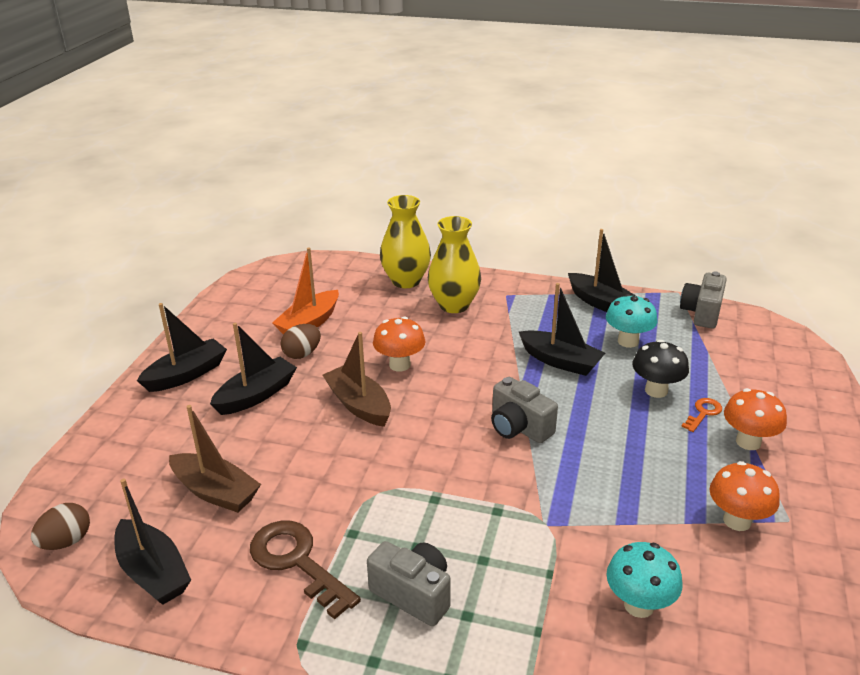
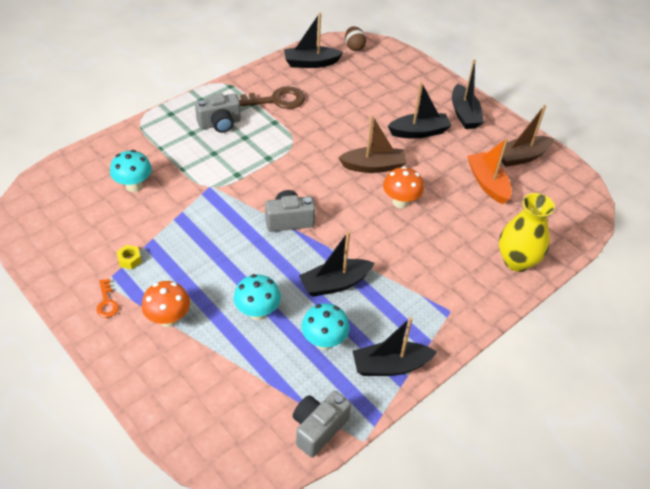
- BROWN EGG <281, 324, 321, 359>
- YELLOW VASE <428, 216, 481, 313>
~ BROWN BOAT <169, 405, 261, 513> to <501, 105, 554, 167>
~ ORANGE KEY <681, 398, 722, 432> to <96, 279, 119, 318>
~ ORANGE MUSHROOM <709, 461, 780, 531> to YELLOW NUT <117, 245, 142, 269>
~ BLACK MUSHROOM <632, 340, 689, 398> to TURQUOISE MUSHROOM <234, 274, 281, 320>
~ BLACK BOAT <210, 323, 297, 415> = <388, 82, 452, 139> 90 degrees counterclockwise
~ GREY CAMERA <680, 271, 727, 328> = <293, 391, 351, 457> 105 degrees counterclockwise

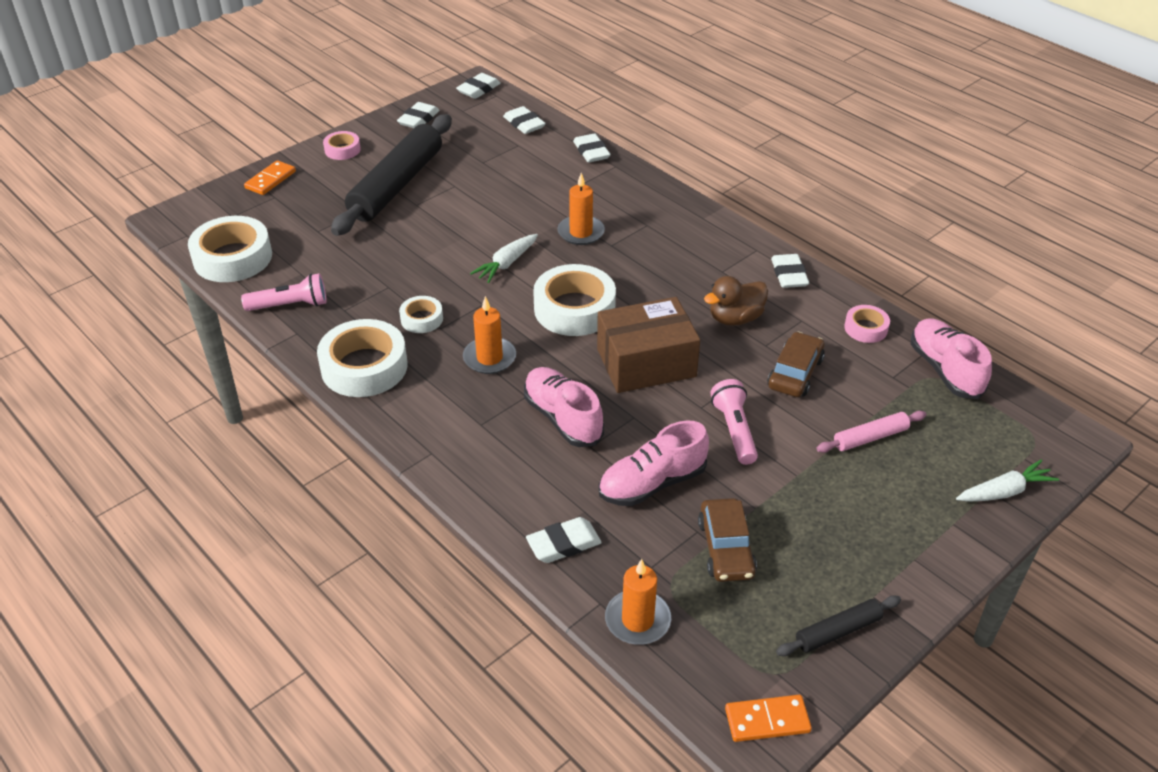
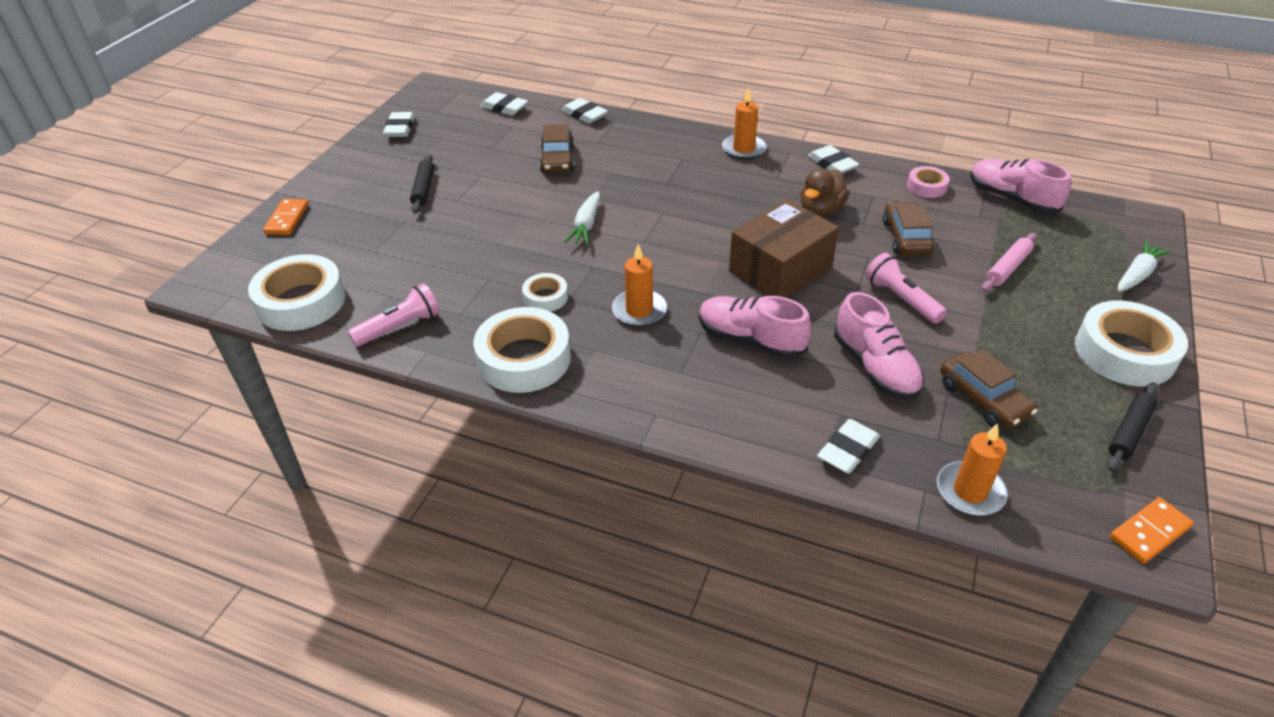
- PINK TAPE <323, 131, 361, 160>
- WHITE ERASER <456, 73, 501, 99>
+ BROWN CAR <539, 124, 575, 173>
~ WHITE TAPE <533, 264, 616, 336> to <1075, 300, 1188, 387>
~ ORANGE CANDLE <557, 173, 605, 245> to <722, 88, 767, 160>
~ PINK SHOE <599, 420, 709, 506> = <834, 292, 924, 400> 60 degrees counterclockwise
~ BLACK ROLLING PIN <331, 114, 452, 236> = <410, 154, 434, 214> x0.45

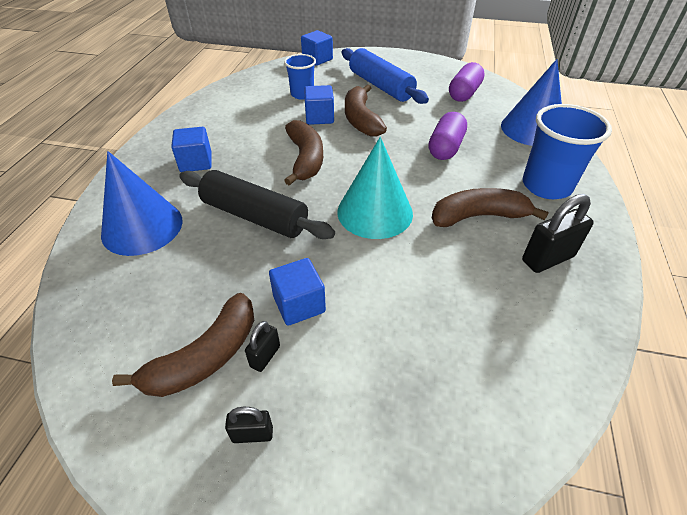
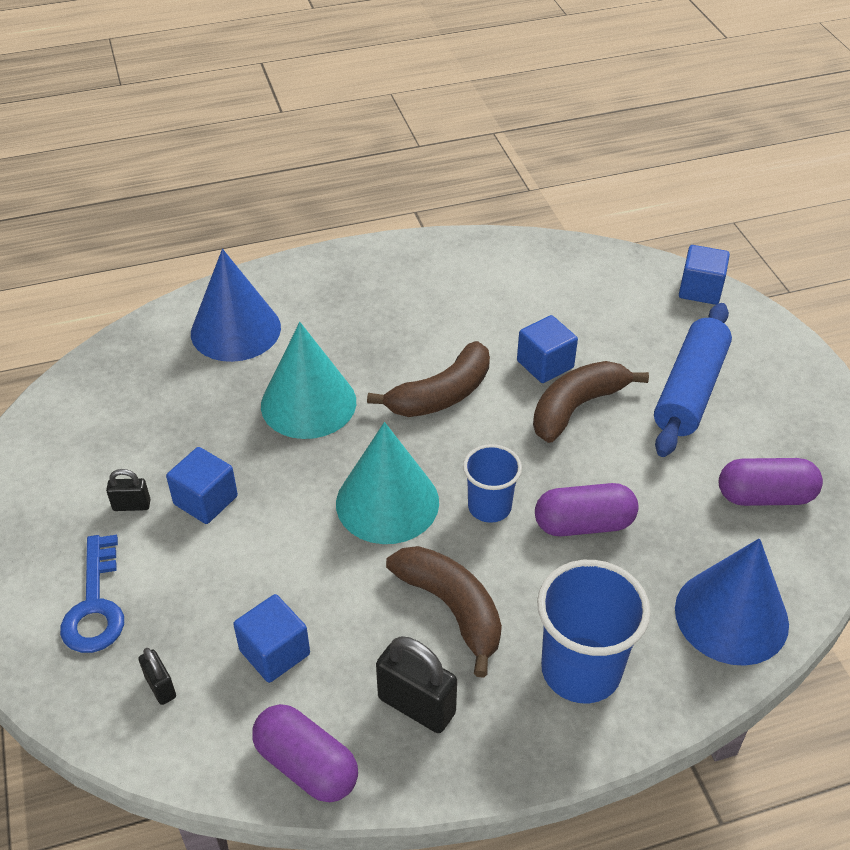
- BROWN BANANA <112, 293, 254, 397>
+ BLUE KEY <60, 535, 124, 653>
+ PURPLE CAPSULE <252, 704, 358, 802>
~ BLUE CUBE <171, 127, 212, 172> to <233, 594, 310, 683>
~ BLACK PADLOCK <225, 407, 273, 443> to <138, 648, 176, 705>
~ BLUE CUP <284, 54, 316, 100> to <463, 444, 522, 523>
~ BLACK ROLLING PIN <179, 170, 335, 239> to TURQUOISE CONE <261, 322, 356, 439>

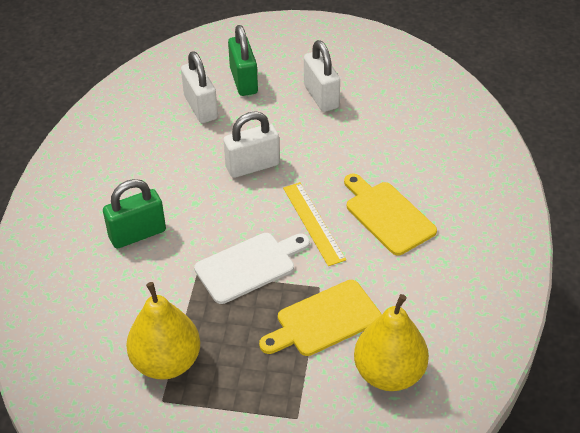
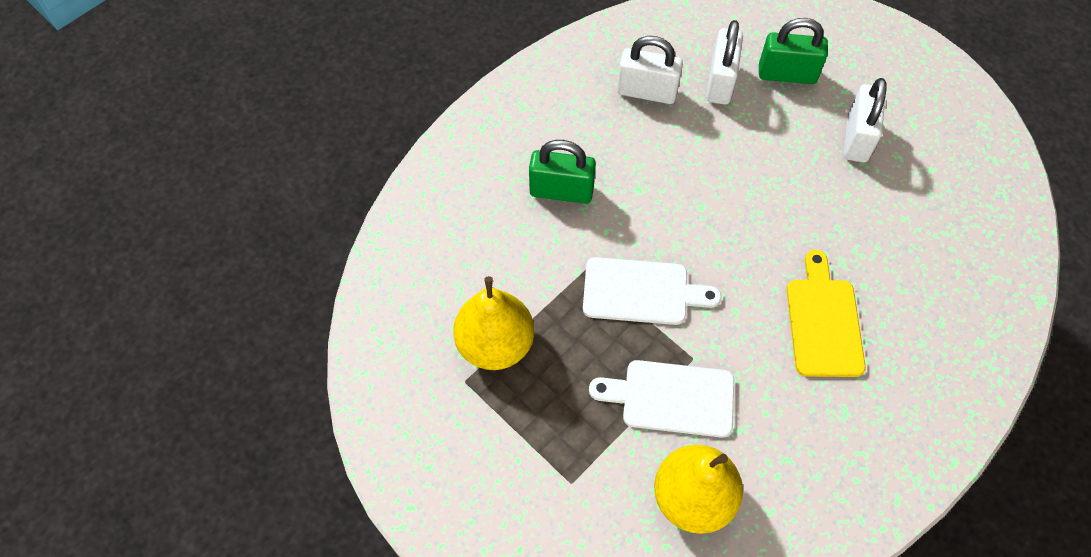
- YELLOW RULER <283, 182, 346, 266>
~ WHITE PADLOCK <223, 111, 280, 178> to <617, 36, 683, 104>
~ YELLOW CUTTING BOARD <259, 280, 382, 356> to WHITE CUTTING BOARD <589, 360, 734, 438>
~ GREEN PADLOCK <228, 25, 258, 96> = <759, 18, 828, 84> 75 degrees clockwise

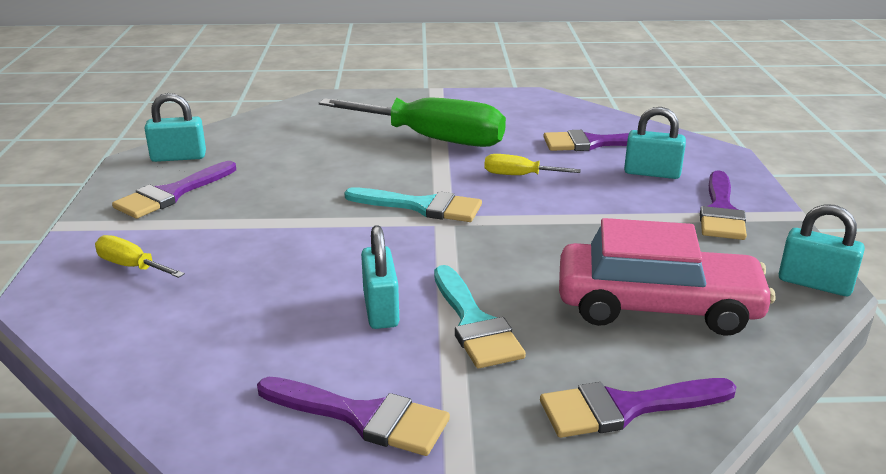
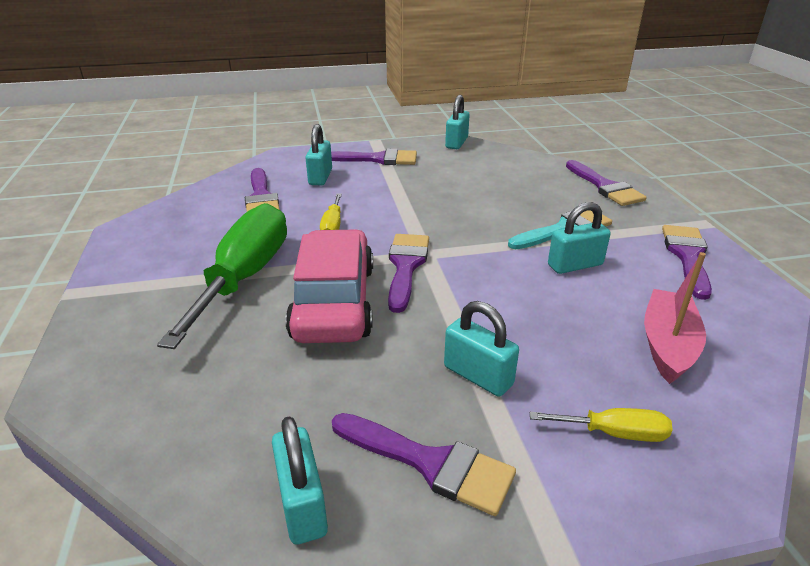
+ TURQUOISE PADLOCK <444, 301, 519, 397>
+ PINK BOAT <644, 252, 706, 384>
~ PINK CAR <559, 218, 775, 336> to <285, 229, 373, 343>
~ TURQUOISE BRUSH <344, 187, 482, 222> to PURPLE BRUSH <388, 234, 429, 313>
~ YELLOW SCREWDRIVER <95, 235, 185, 278> = <530, 408, 672, 442> 105 degrees counterclockwise

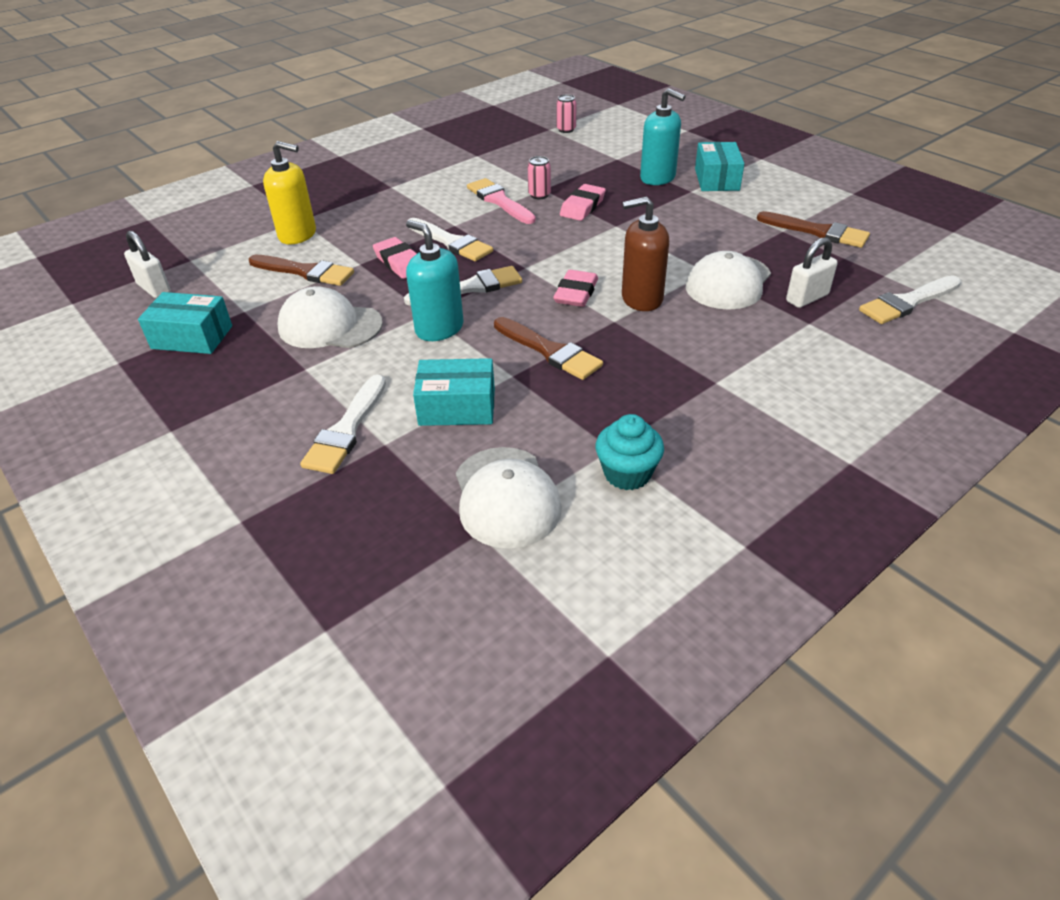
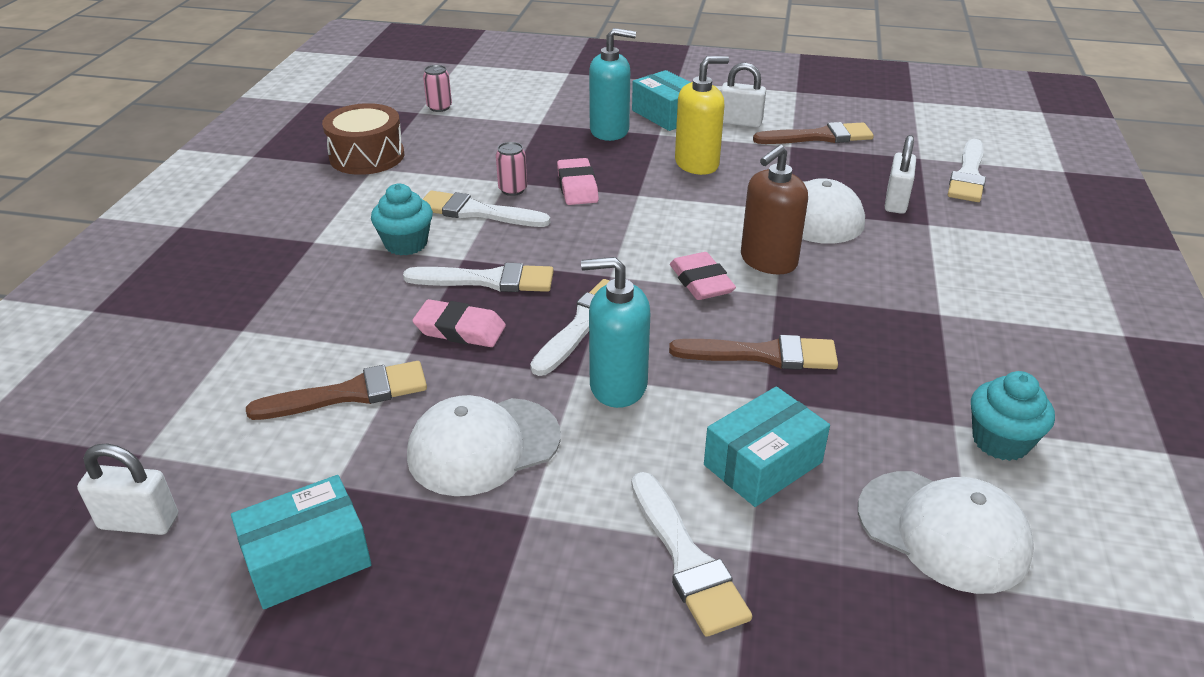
+ BROWN DRUM <322, 103, 404, 175>
+ TURQUOISE CUPCAKE <371, 183, 433, 256>
+ WHITE PADLOCK <721, 63, 766, 127>
~ YELLOW SOAP DISPENSER <263, 141, 316, 245> to <675, 56, 729, 175>
~ PINK BRUSH <467, 178, 536, 224> to WHITE BRUSH <423, 190, 550, 227>

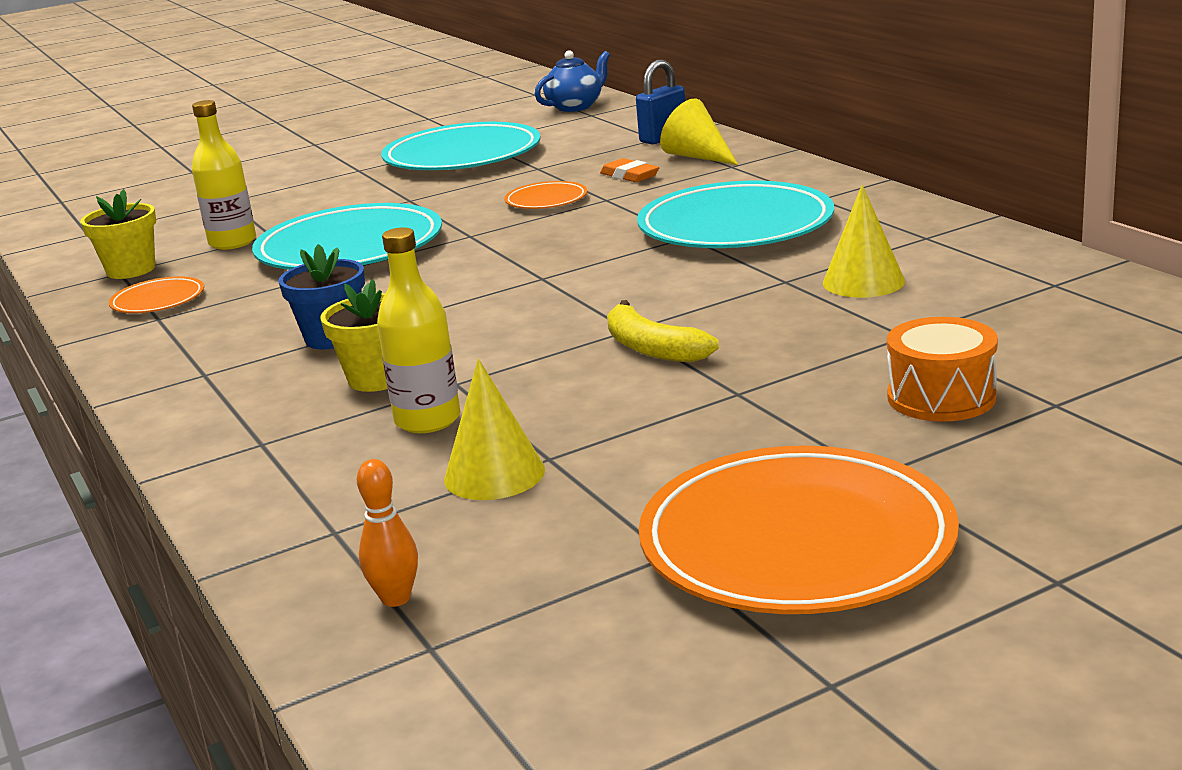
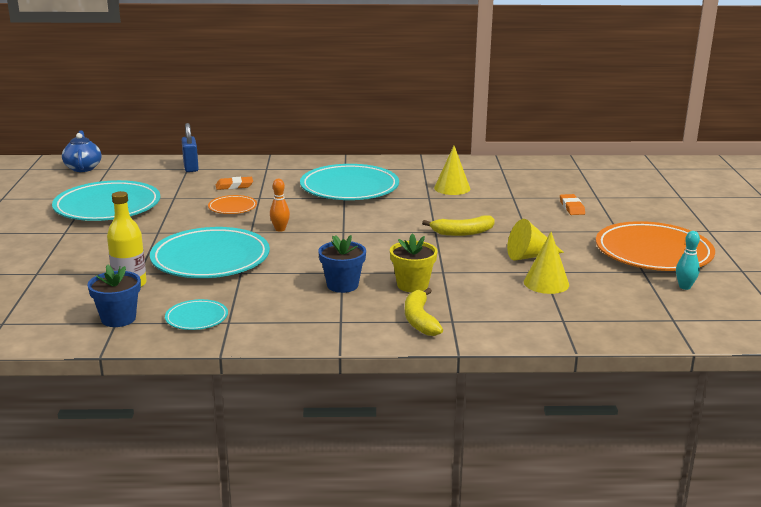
- YELLOW BOTTLE <377, 227, 460, 433>
+ YELLOW BANANA <405, 288, 443, 336>
+ TURQUOISE BOWLING PIN <676, 231, 700, 290>
~ ORANGE BOWLING PIN <357, 459, 418, 607> to <270, 179, 290, 232>
~ YELLOW CONE <660, 99, 738, 165> to <507, 219, 564, 260>
~ ORANGE DRUM <887, 317, 998, 422> to ORANGE ERASER <560, 194, 585, 215>
~ YELLOW FLOWER POT <80, 189, 156, 279> to BLUE FLOWER POT <87, 264, 141, 327>
~ ORANGE PLATE <109, 276, 204, 313> to TURQUOISE PLATE <165, 299, 228, 330>

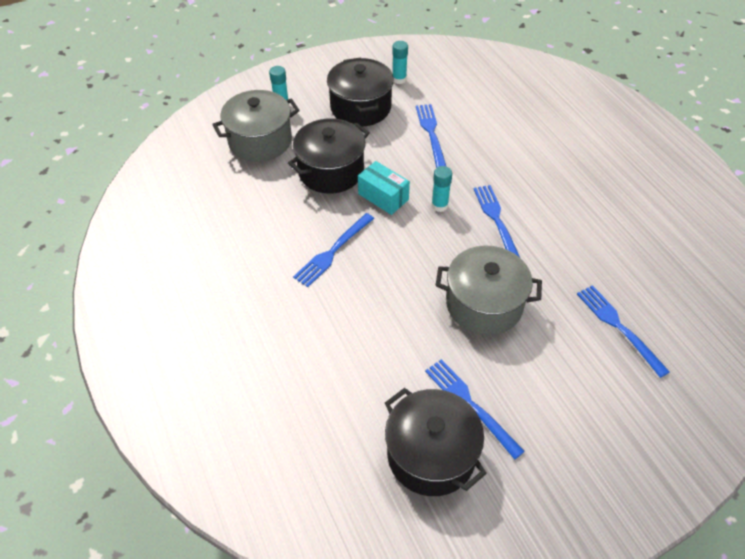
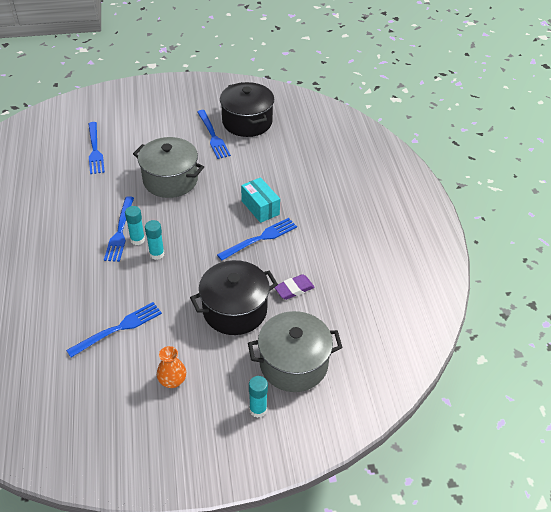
+ PURPLE ERASER <275, 274, 315, 300>
~ TURQUOISE BOX <358, 161, 410, 215> to <241, 177, 280, 223>
~ TURQUOISE GLUE STICK <392, 41, 408, 84> to <125, 206, 145, 245>
~ BLACK POT <327, 58, 394, 127> to ORANGE VASE <157, 346, 186, 388>
~ BLUE FORK <416, 104, 446, 168> = <66, 302, 162, 357> 135 degrees counterclockwise

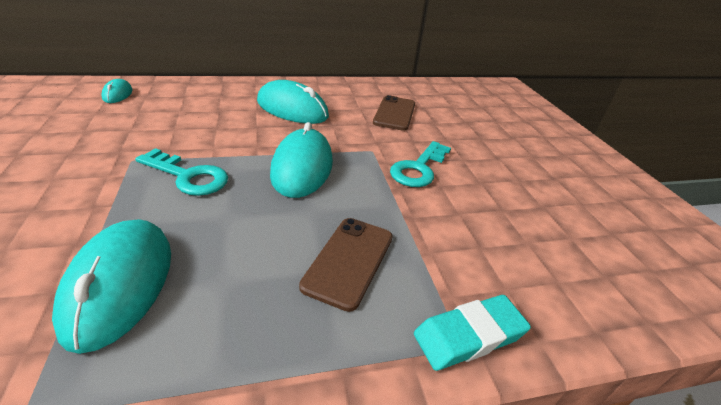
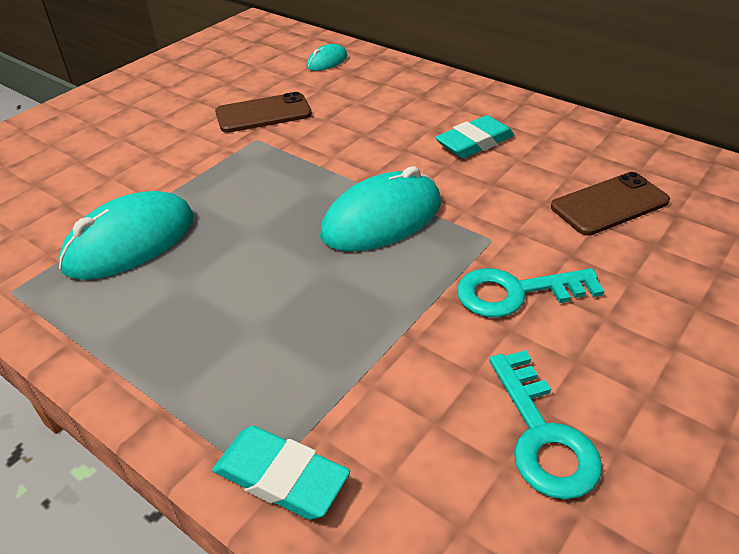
~ TURQUOISE KEY <135, 148, 228, 196> to <489, 350, 602, 500>
~ BROWN PHONE <299, 218, 393, 312> to <215, 92, 312, 133>
~ TURQUOISE MOUSE <257, 80, 329, 124> to TURQUOISE ERASER <435, 115, 515, 158>

